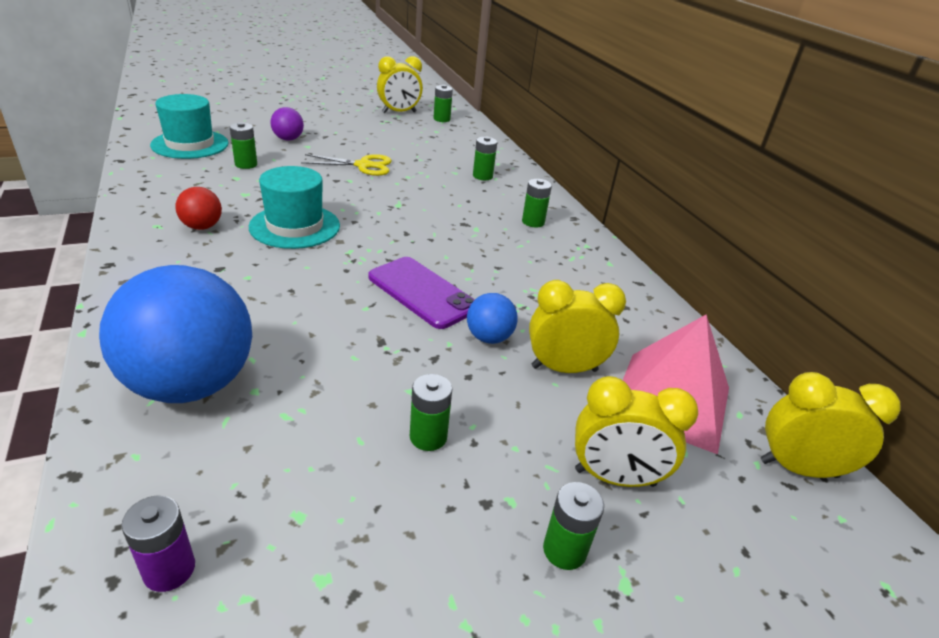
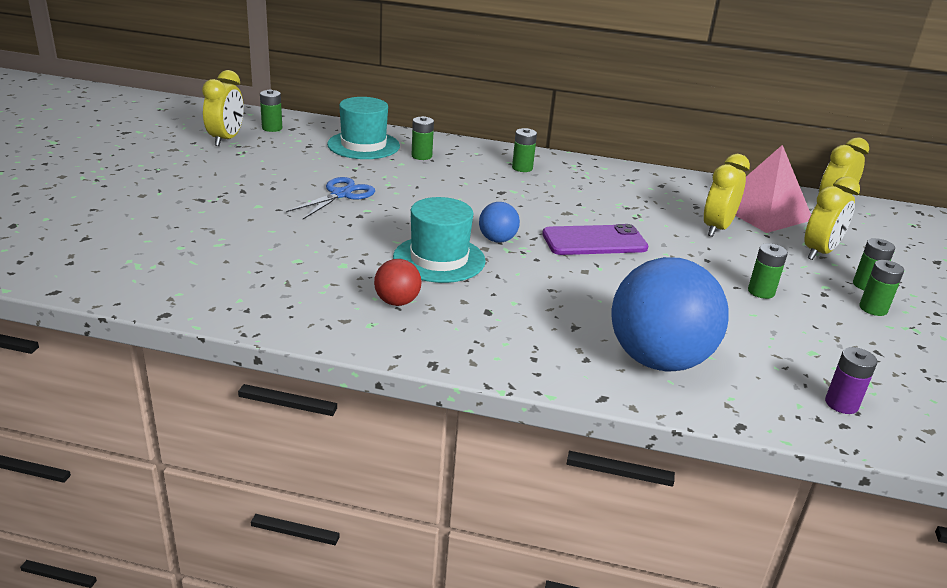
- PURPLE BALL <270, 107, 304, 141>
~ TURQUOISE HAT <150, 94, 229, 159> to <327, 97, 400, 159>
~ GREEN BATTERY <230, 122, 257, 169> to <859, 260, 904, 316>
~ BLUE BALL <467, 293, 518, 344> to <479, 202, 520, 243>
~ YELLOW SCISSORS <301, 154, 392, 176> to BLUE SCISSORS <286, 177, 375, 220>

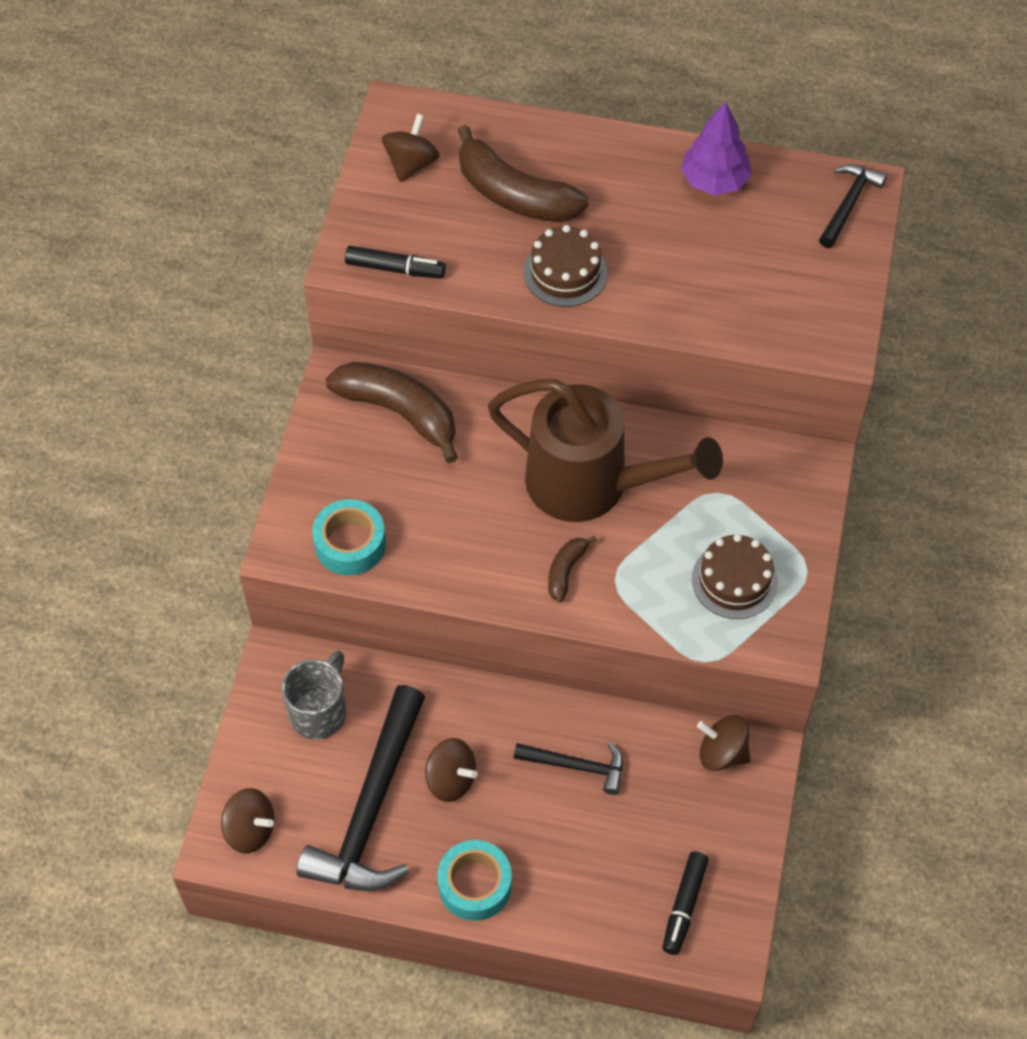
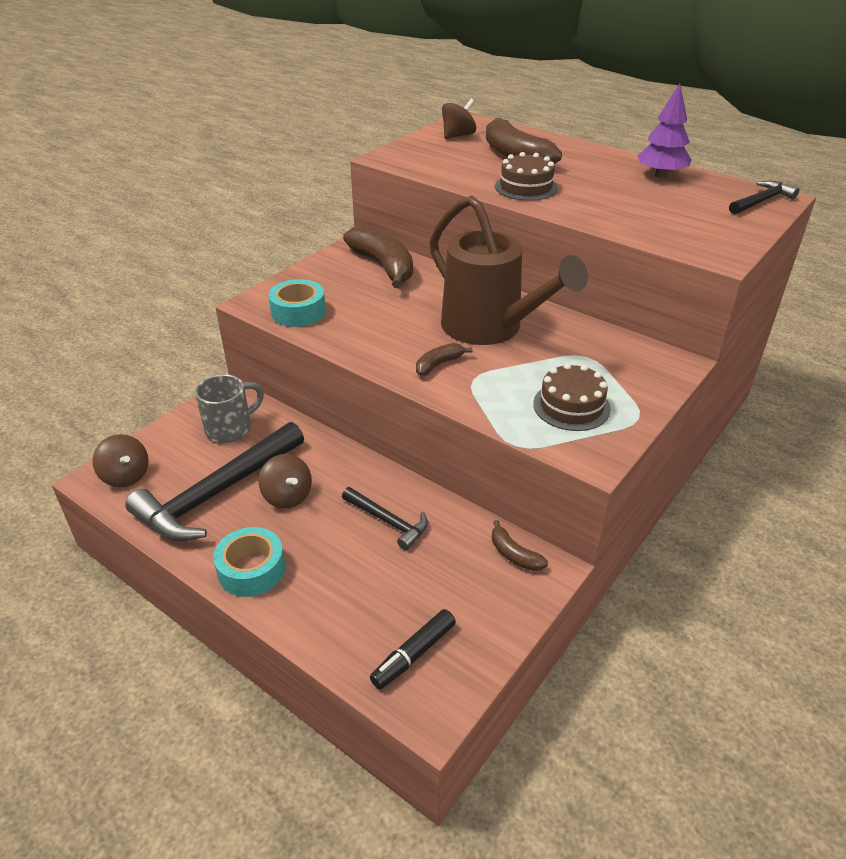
- BLACK MARKER <345, 246, 446, 279>
~ BROWN SPINNING TOP <697, 715, 751, 771> to BROWN BANANA <492, 520, 548, 571>

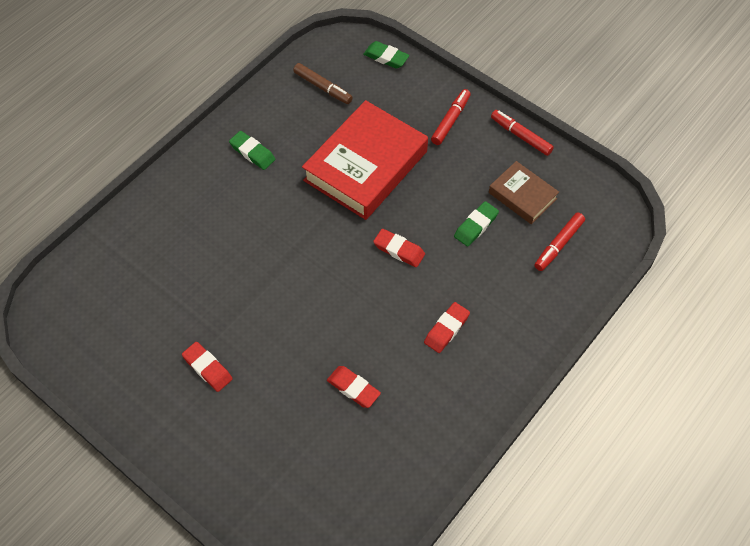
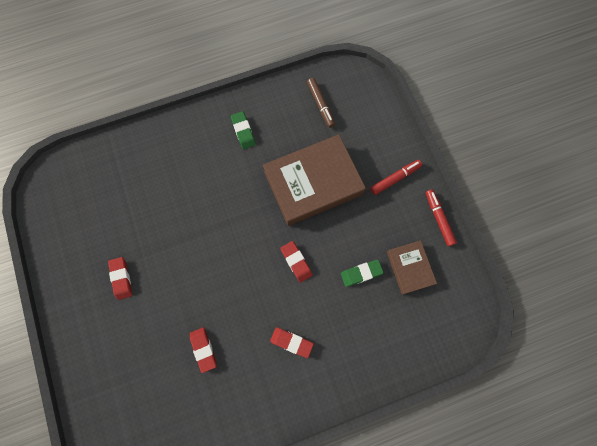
- GREEN ERASER <363, 41, 409, 69>
- RED MARKER <534, 212, 585, 271>
~ RED BOOK <302, 100, 428, 220> to BROWN BOOK <263, 134, 366, 226>
~ RED ERASER <424, 302, 470, 353> = <270, 327, 314, 358> 45 degrees clockwise

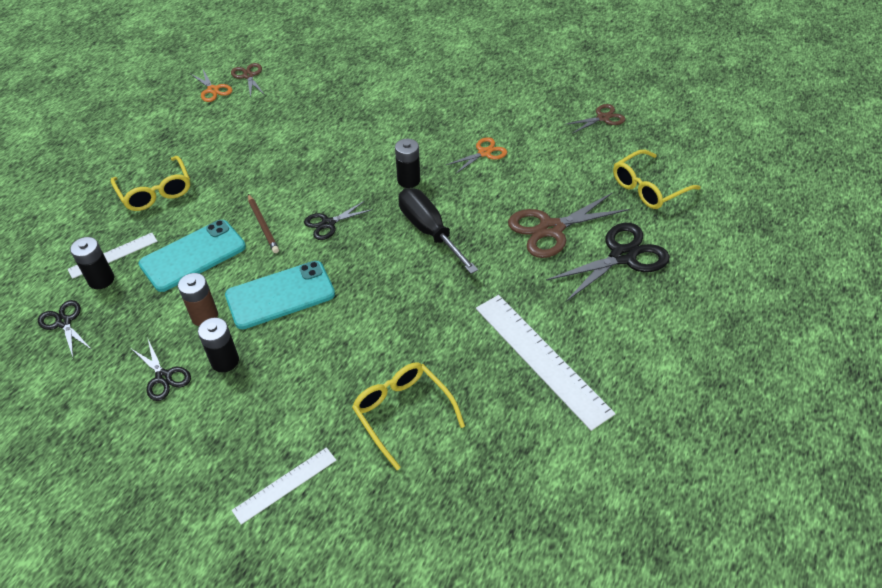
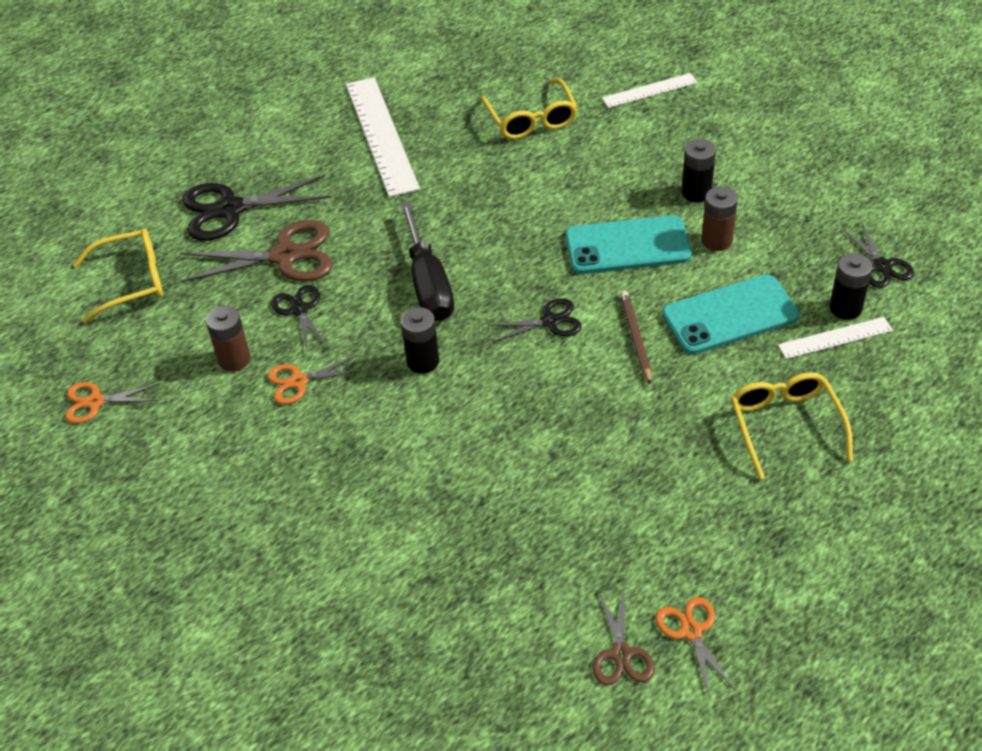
+ BROWN BATTERY <206, 306, 251, 372>
~ BLACK SCISSORS <132, 339, 191, 401> to <271, 285, 328, 353>
~ BROWN SCISSORS <564, 104, 625, 134> to ORANGE SCISSORS <65, 382, 159, 424>

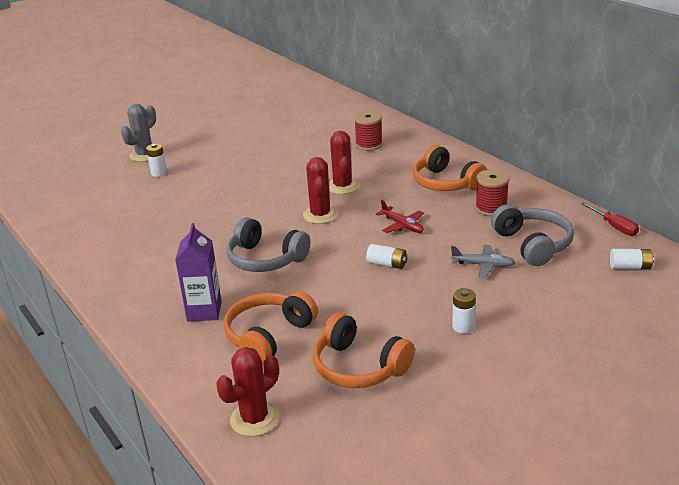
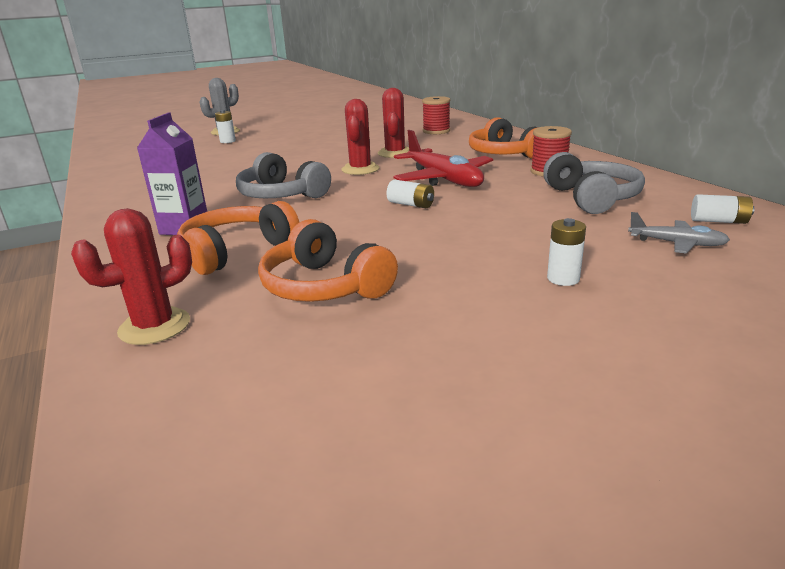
- RED SCREWDRIVER <581, 202, 639, 236>
~ GREY PLANE <451, 245, 515, 277> to <628, 212, 730, 254>
~ WHITE BATTERY <452, 288, 476, 334> to <547, 218, 586, 286>
~ RED PLANE <376, 200, 424, 233> = <393, 130, 493, 187> x1.88

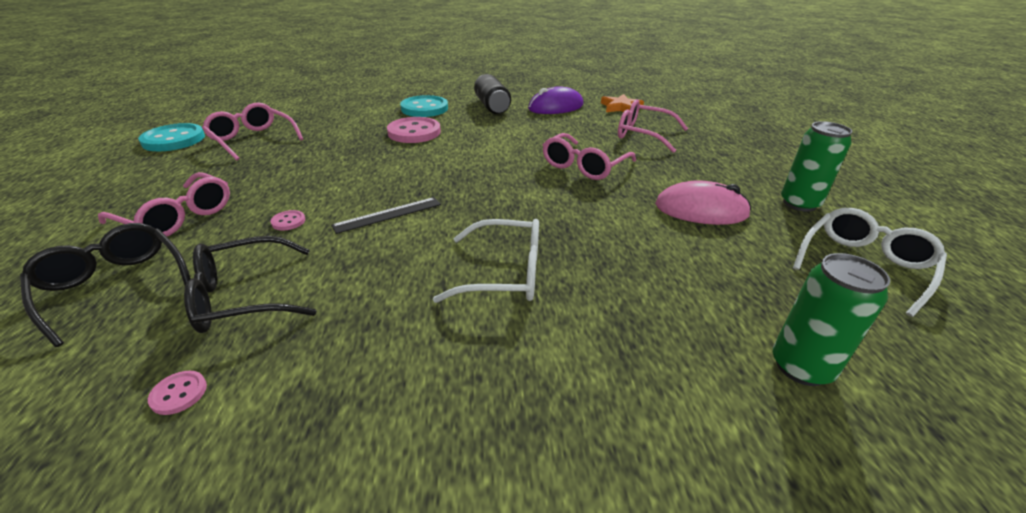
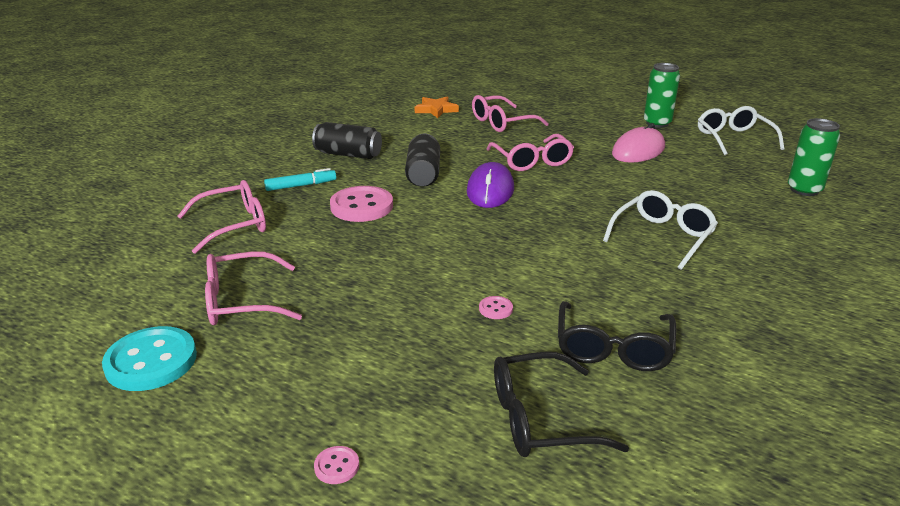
- BLACK RULER <331, 197, 441, 234>
+ BLACK CAN <405, 134, 440, 187>
~ PINK GLASSES <98, 172, 230, 237> to <177, 180, 266, 254>
~ PINK BUTTON <148, 371, 207, 415> to <314, 446, 359, 484>
~ PURPLE MOUSE <528, 86, 583, 114> to <467, 162, 514, 208>
~ TURQUOISE BUTTON <400, 95, 448, 117> to TURQUOISE MARKER <264, 168, 336, 191>

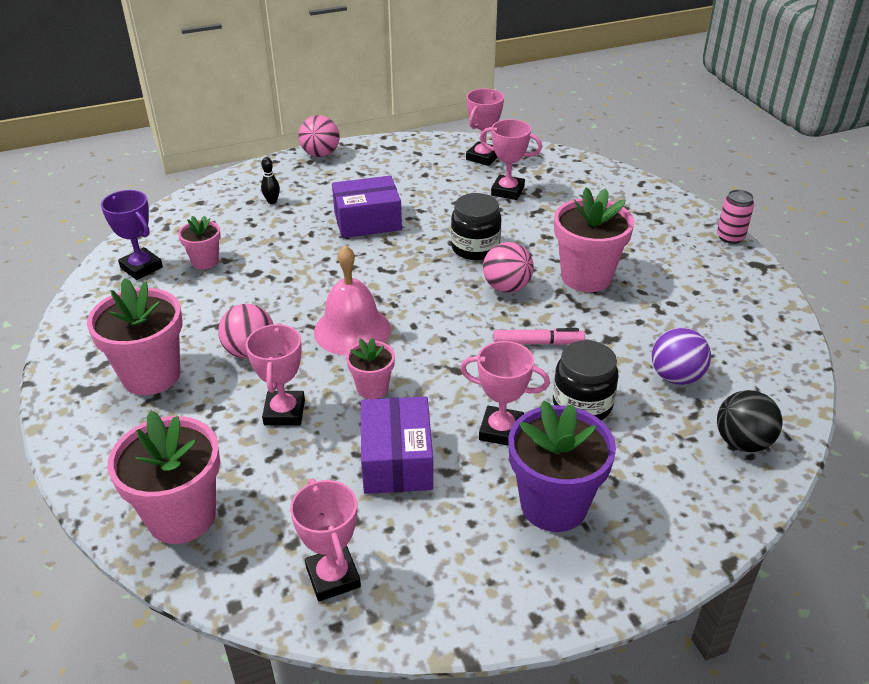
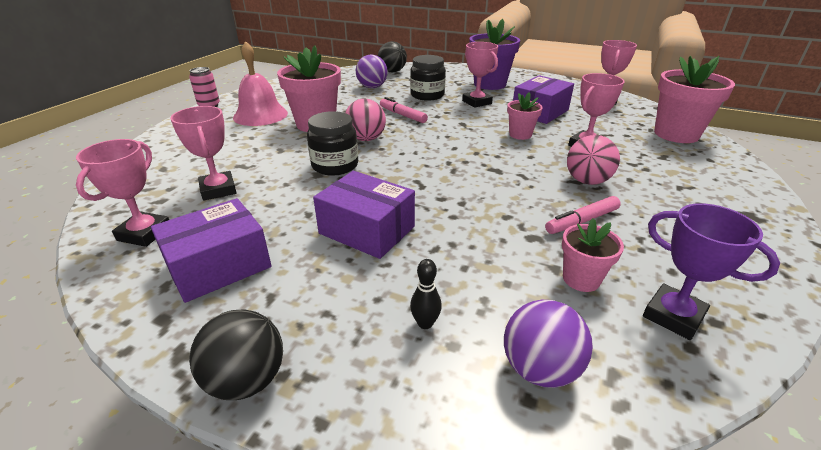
- PINK FLOWER POT <87, 278, 182, 395>
+ PURPLE BOX <151, 198, 272, 303>
+ PURPLE BALL <504, 300, 593, 388>
+ PINK MARKER <545, 196, 621, 234>
~ PINK BELL <314, 245, 391, 356> to <233, 41, 288, 126>
~ PINK BALL <298, 115, 340, 157> to BLACK BALL <189, 309, 283, 400>
~ PURPLE TROPHY <101, 190, 163, 280> = <643, 203, 780, 340> 45 degrees counterclockwise
~ PINK TROPHY <466, 89, 504, 166> = <76, 139, 169, 247> 60 degrees counterclockwise

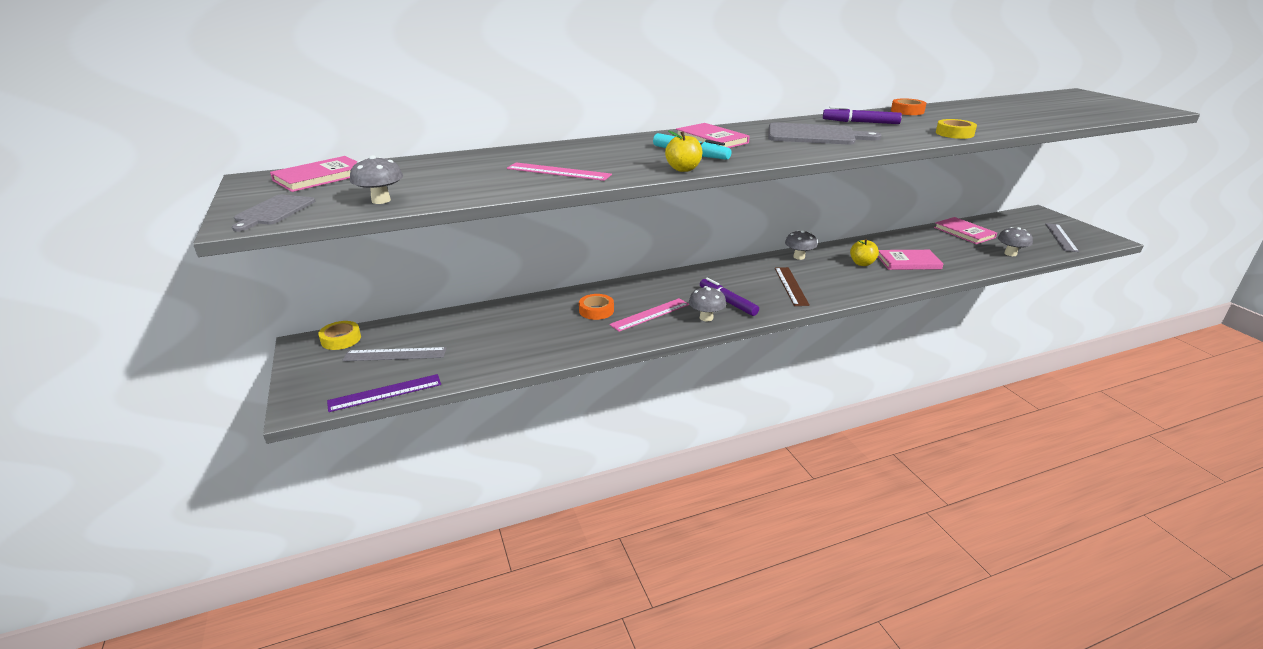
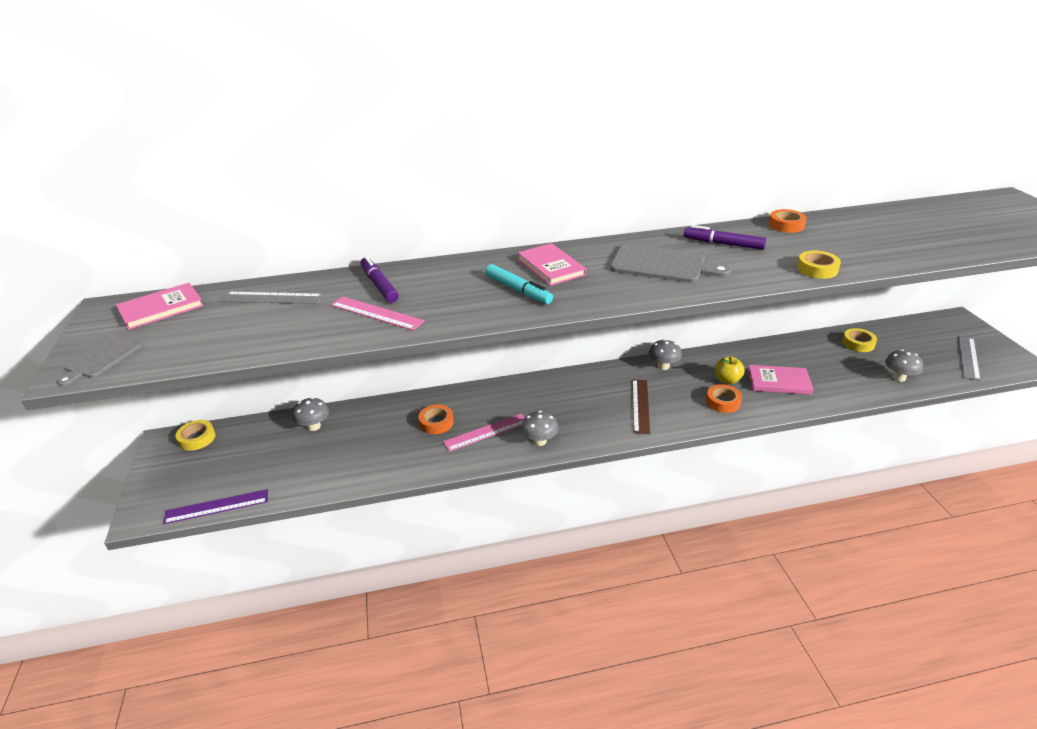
- YELLOW APPLE <665, 131, 703, 172>
+ ORANGE TAPE <706, 384, 742, 413>
~ GREY RULER <342, 347, 447, 361> to <220, 292, 324, 304>
~ GREY MUSHROOM <350, 155, 403, 204> to <292, 397, 329, 431>
~ PURPLE MARKER <700, 277, 759, 316> to <361, 256, 399, 303>
~ PINK BOOK <934, 217, 997, 244> to YELLOW TAPE <842, 328, 877, 352>

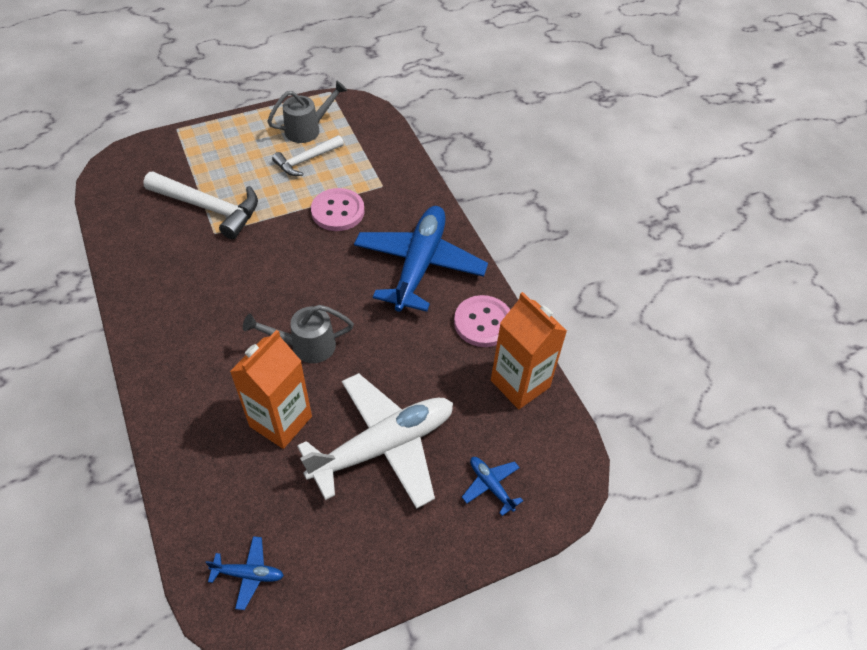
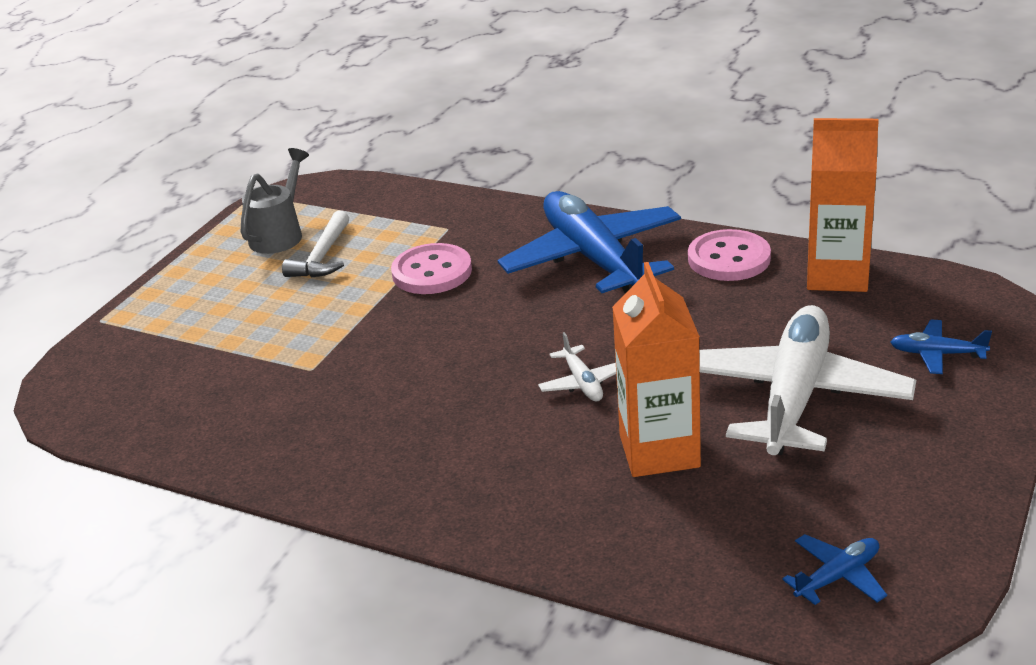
- WHITE HAMMER <143, 171, 258, 239>
~ GREY WATERING CAN <243, 305, 354, 363> to WHITE PLANE <538, 332, 616, 401>

